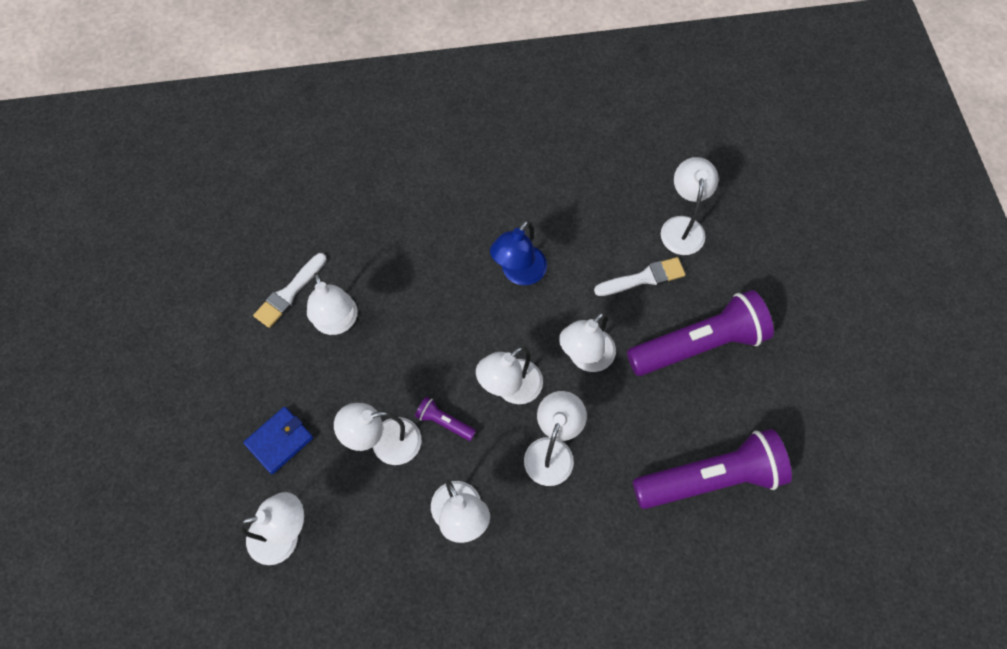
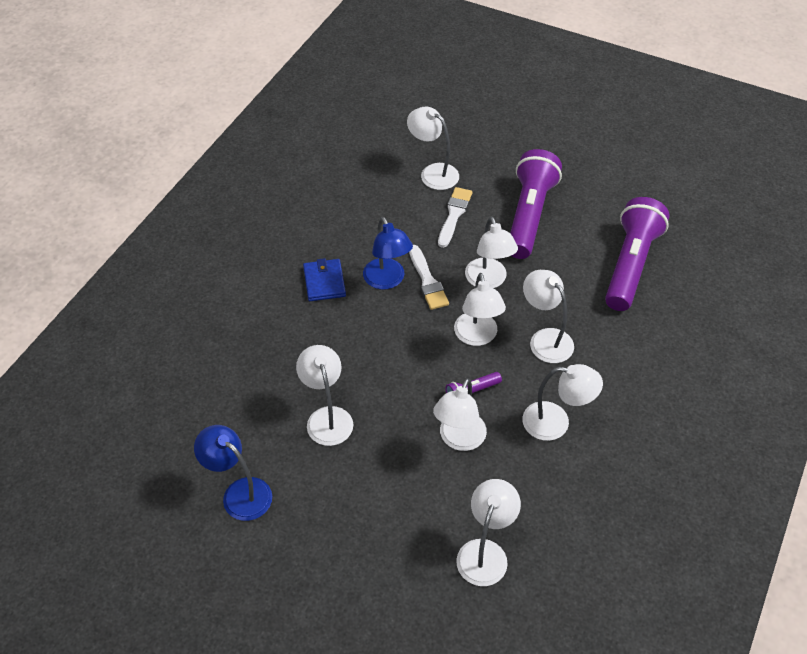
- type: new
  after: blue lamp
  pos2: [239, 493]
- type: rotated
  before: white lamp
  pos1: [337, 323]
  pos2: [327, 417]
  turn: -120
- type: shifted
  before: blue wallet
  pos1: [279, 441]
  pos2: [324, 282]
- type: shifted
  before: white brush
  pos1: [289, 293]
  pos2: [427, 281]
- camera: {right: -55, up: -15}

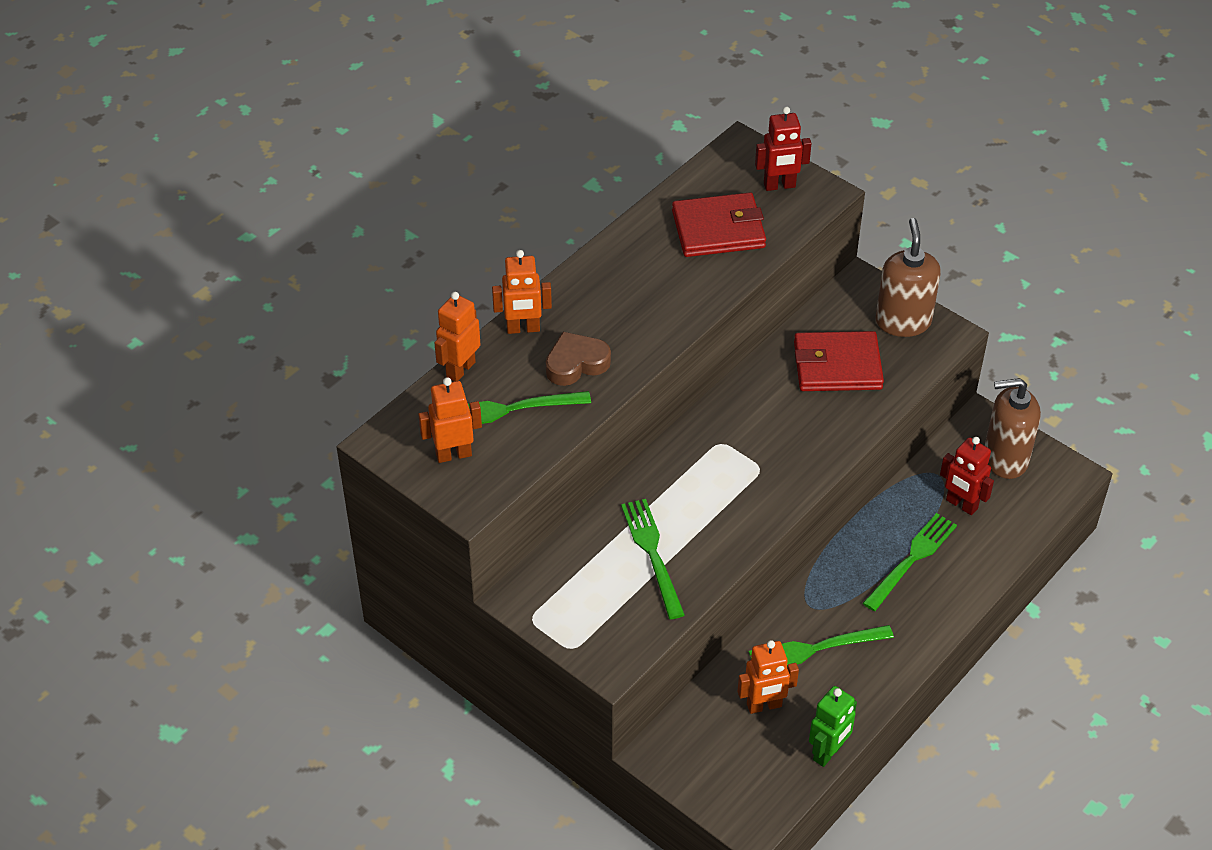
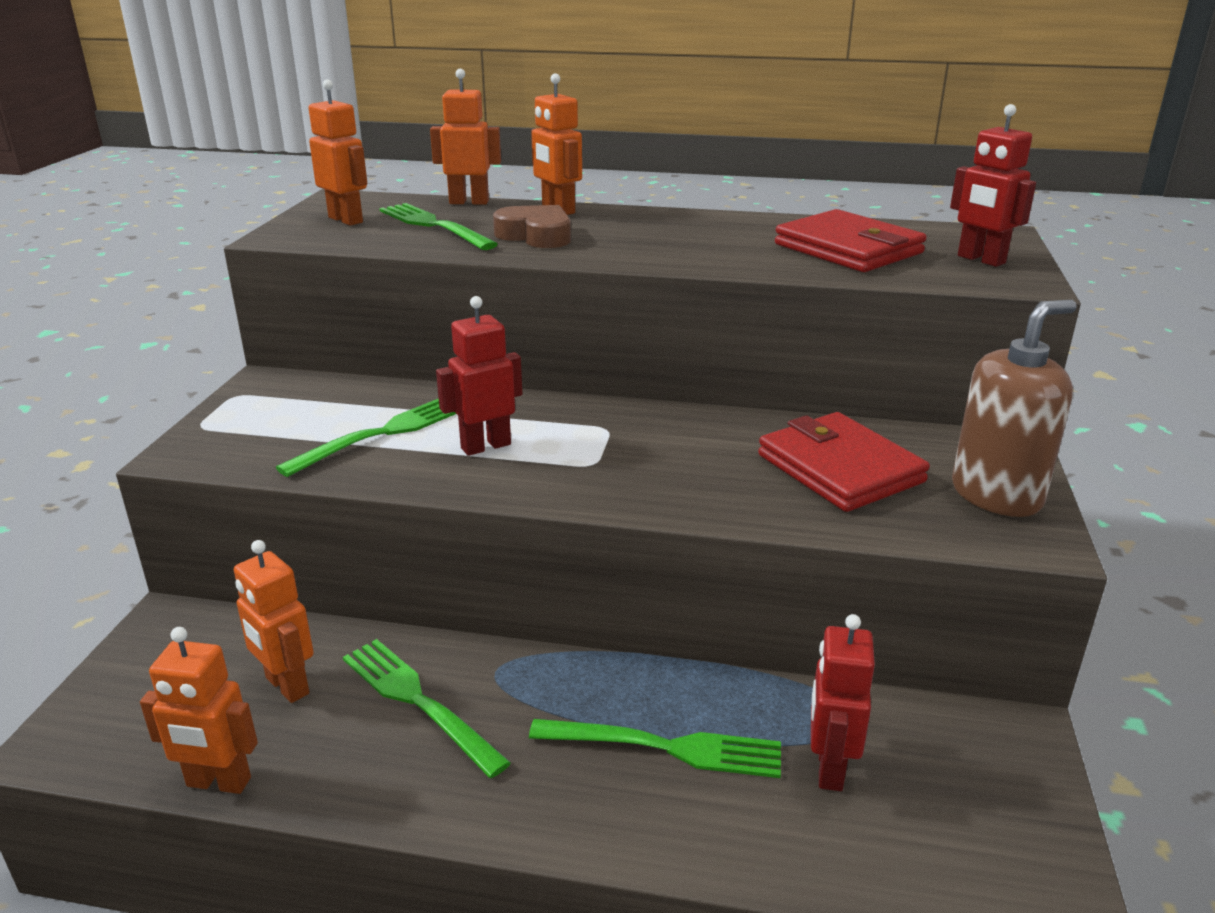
- type: repainted
  before: green robot
  after: orange robot
  pos1: [828, 752]
  pos2: [218, 783]
- type: new
  after: red robot
  pos2: [485, 446]
- type: gone
  before: brown soap dispenser
  pos1: [1005, 459]
- camera: {right: 60, up: -20}

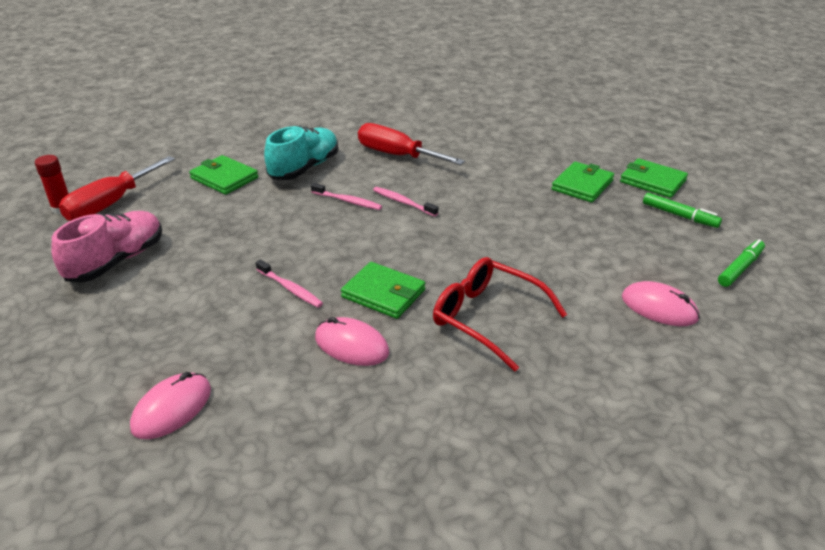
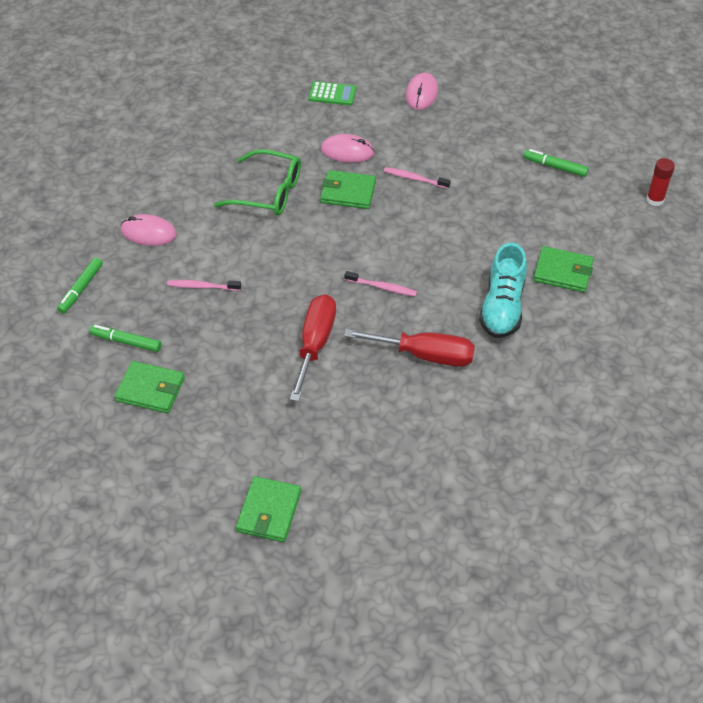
- type: shifted
  before: pink toothbrush
  pos1: [347, 201]
  pos2: [202, 286]
- type: repainted
  before: red glasses
  after: green glasses
  pos1: [487, 318]
  pos2: [268, 192]
- type: shifted
  before: green wallet
  pos1: [582, 185]
  pos2: [269, 511]
- type: shifted
  before: red screwdriver
  pos1: [111, 204]
  pos2: [315, 344]
- type: new
  after: green calculator
  pos2: [332, 94]
- type: swapped
  before: pink shoe
  after: green marker
  pos1: [117, 261]
  pos2: [555, 167]
- camera: {right: 160, up: 15}

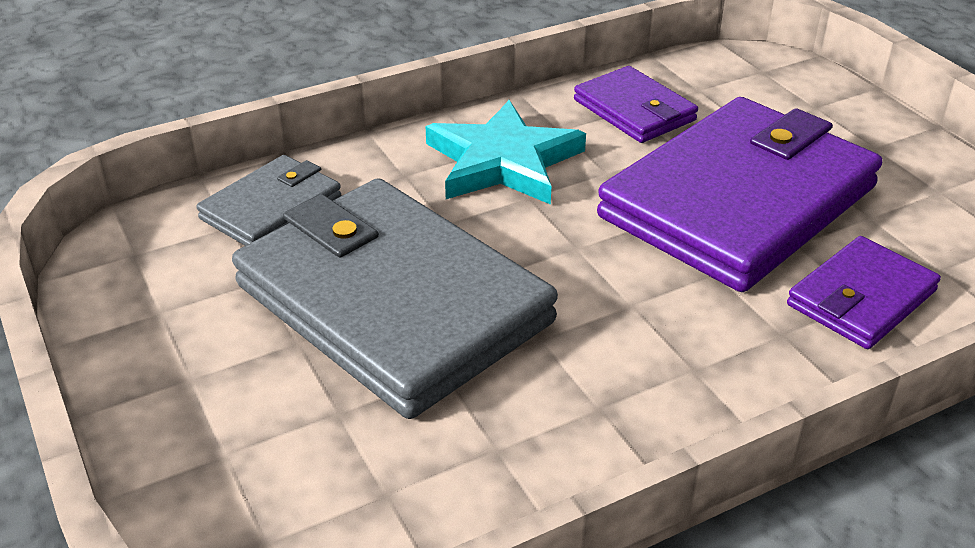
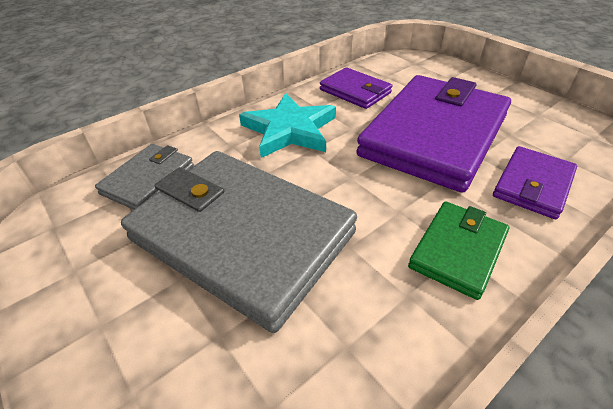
- type: new
  after: green wallet
  pos2: [458, 250]
- camera: {right: -10, up: 5}

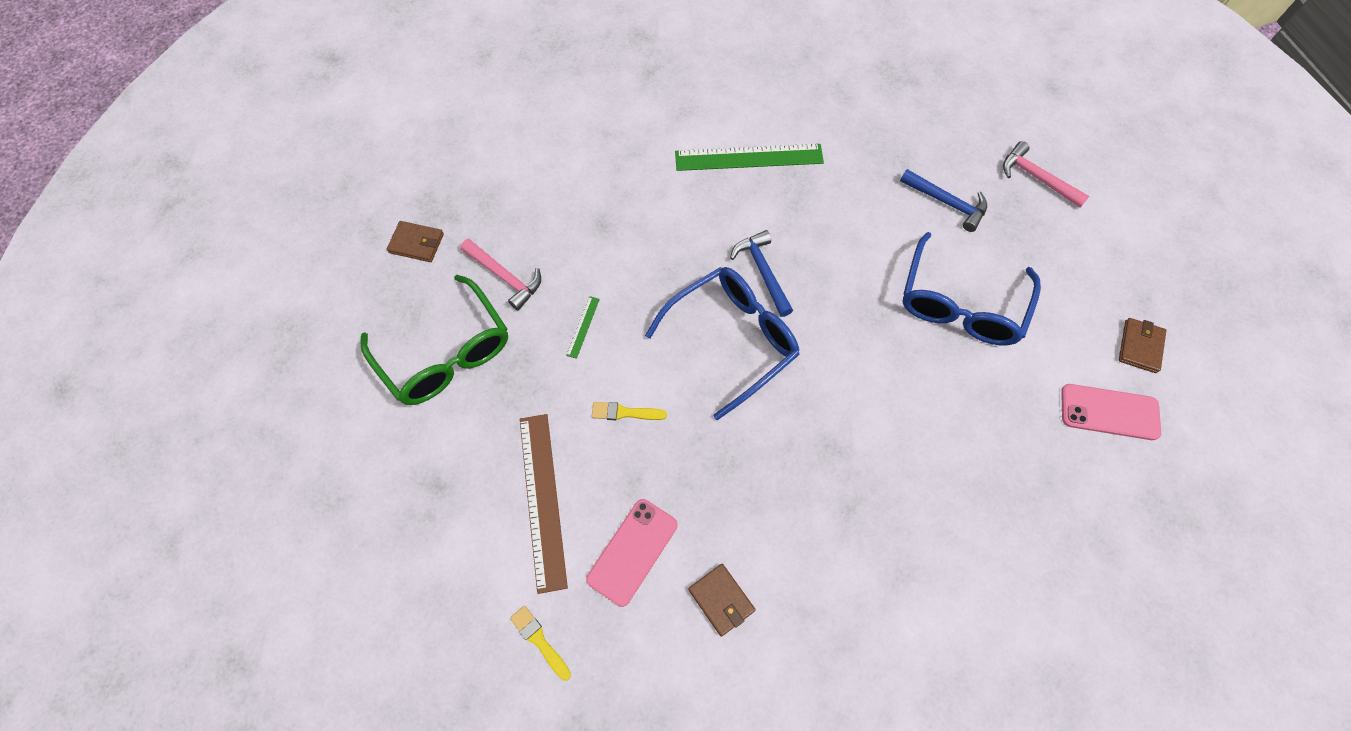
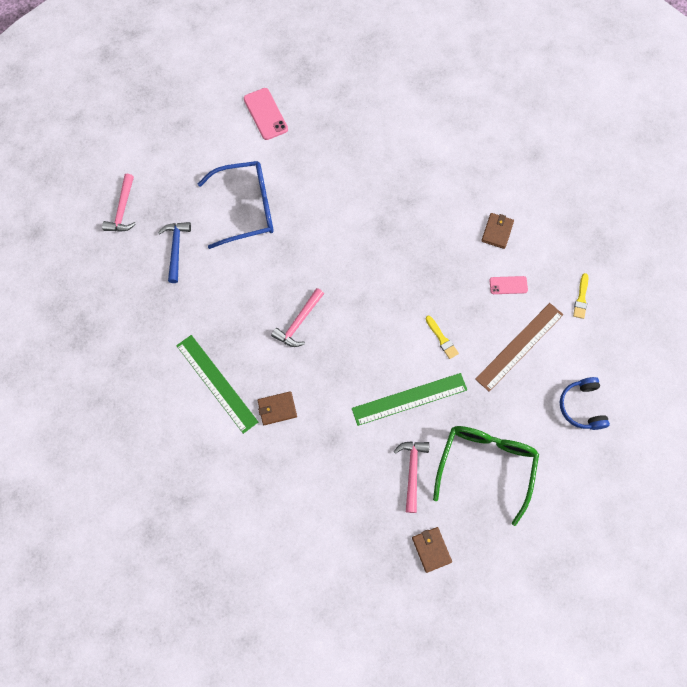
- type: shifted
  before: brown wallet
  pos1: [1140, 346]
  pos2: [277, 409]
- type: repainted
  before: blue hammer
  after: pink hammer
  pos1: [762, 271]
  pos2: [299, 322]
- type: scaled
  before: green ruler
  pos1: [583, 327]
  pos2: [409, 399]
  scale: 2.35
- type: scaled
  before: pink phone
  pos1: [632, 551]
  pos2: [508, 285]
  scale: 0.61
- type: new
  after: blue headphones
  pos2: [581, 406]
- type: gone
  before: blue glasses
  pos1: [732, 339]
- camera: {right: -125, up: 5}

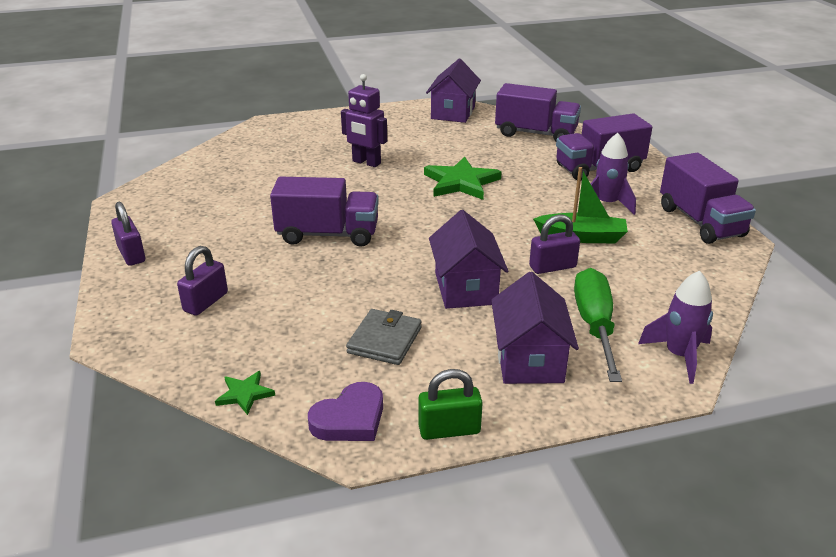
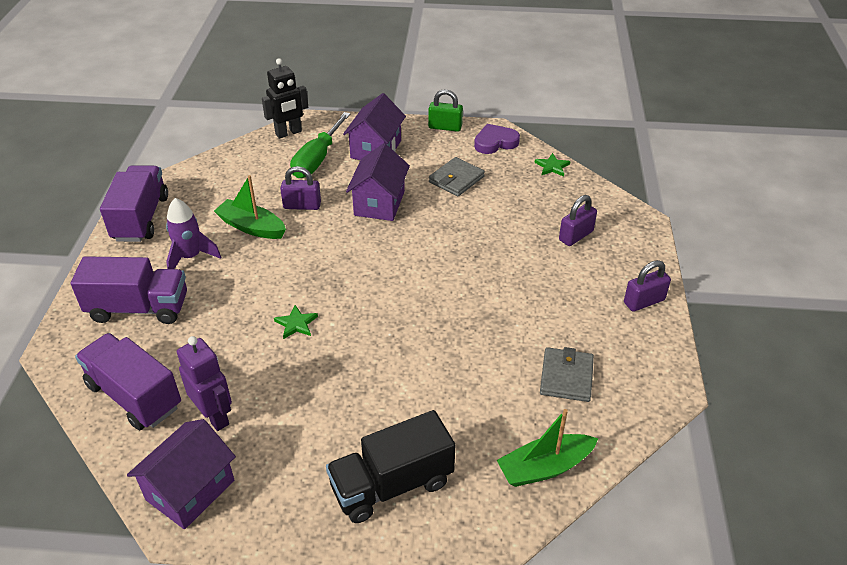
- type: shifted
  before: purple robot
  pos1: [366, 162]
  pos2: [215, 416]
- type: swapped
  before: purple rocket
  after: black robot
  pos1: [679, 356]
  pos2: [288, 133]
- type: scaled
  before: green star
  pos1: [461, 182]
  pos2: [296, 324]
  scale: 0.5
- type: new
  after: black truck
  pos2: [391, 484]
- type: new
  after: green boat
  pos2: [544, 467]
- type: new
  after: grey wallet
  pos2: [566, 377]
- type: rotated
  before: purple padlock
  pos1: [131, 254]
  pos2: [644, 301]
  turn: 75
- type: gone
  before: purple truck
  pos1: [328, 234]
- camera: {right: -160, up: 10}

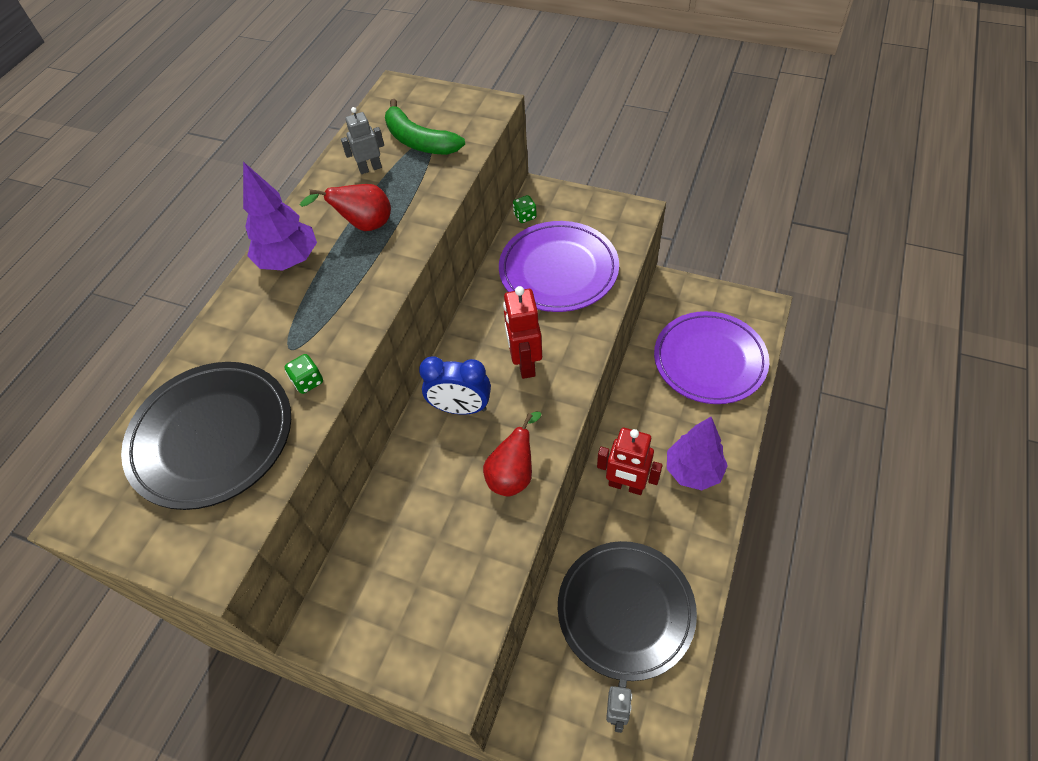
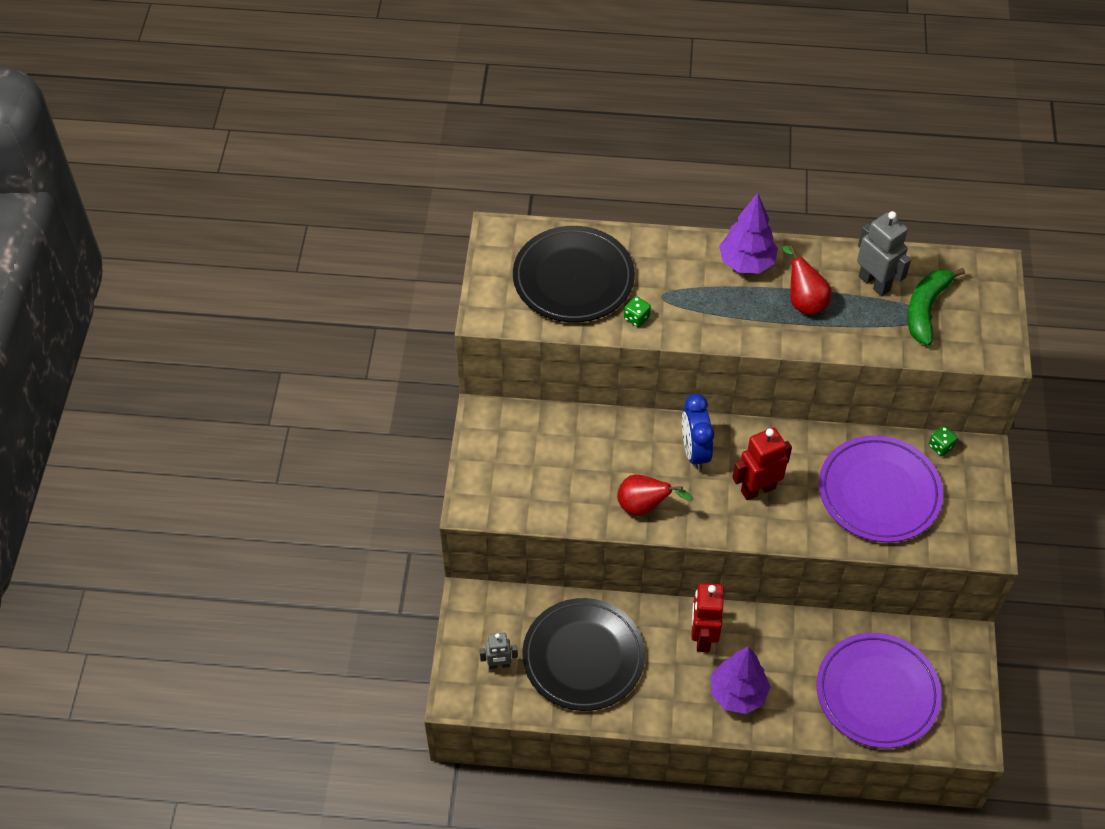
- type: scaled
  before: grey robot
  pos1: [370, 168]
  pos2: [874, 283]
  scale: 1.6
- camera: {right: 70, up: 0}

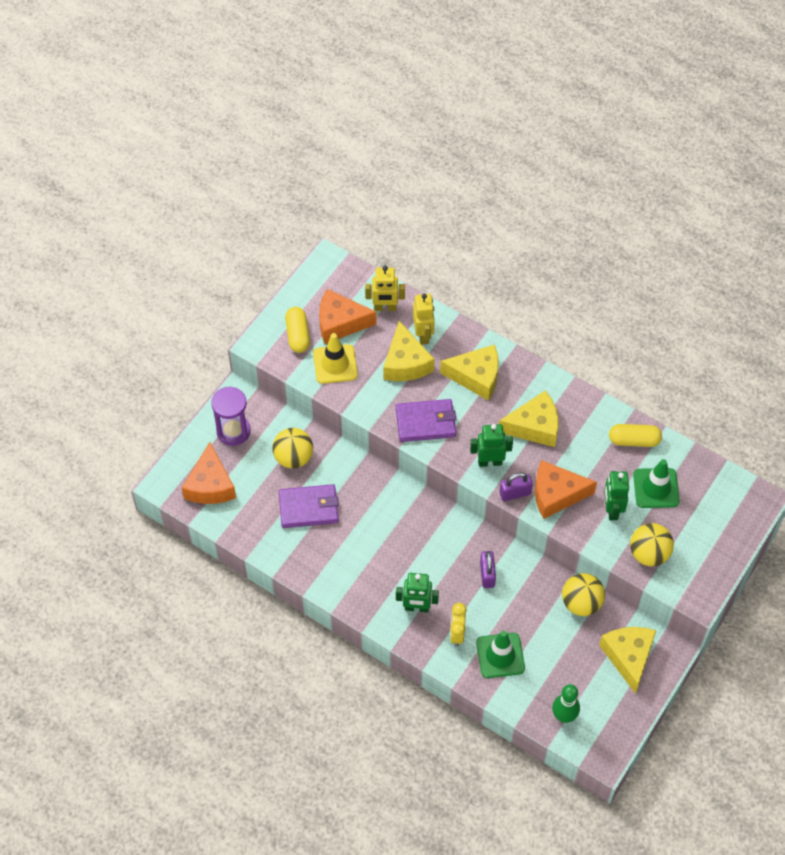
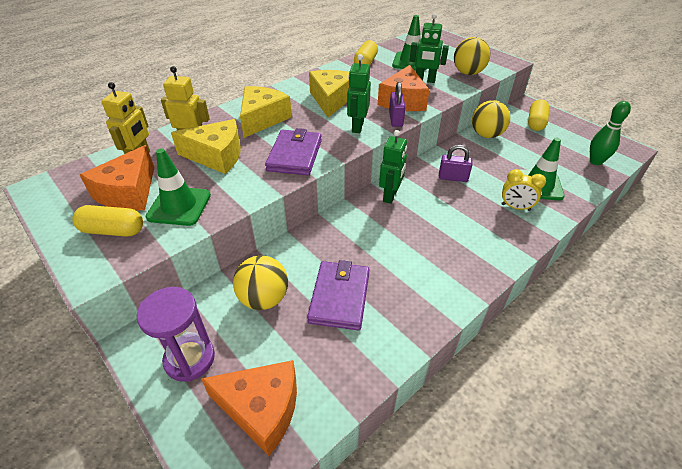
- type: repainted
  before: yellow traffic cone
  after: green traffic cone
  pos1: [335, 364]
  pos2: [179, 206]
- type: shifted
  before: green robot
  pos1: [417, 607]
  pos2: [390, 196]
- type: swapped
  before: yellow cheese
  after: yellow capsule
  pos1: [628, 657]
  pos2: [535, 123]
- camera: {right: -75, up: -15}

